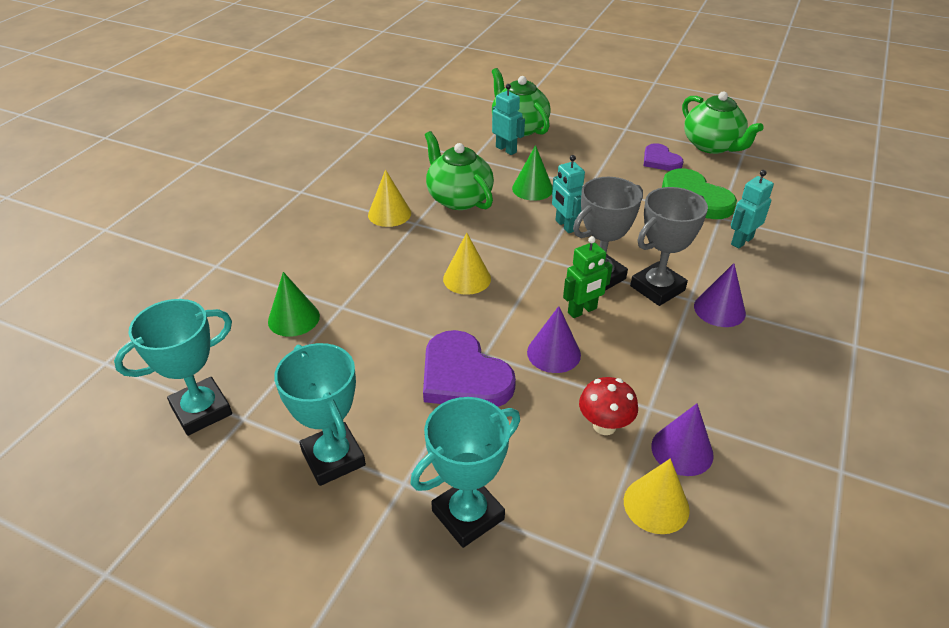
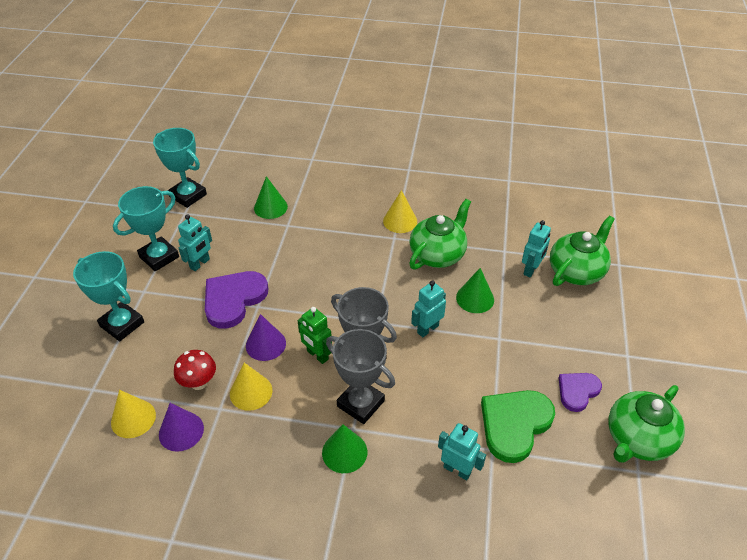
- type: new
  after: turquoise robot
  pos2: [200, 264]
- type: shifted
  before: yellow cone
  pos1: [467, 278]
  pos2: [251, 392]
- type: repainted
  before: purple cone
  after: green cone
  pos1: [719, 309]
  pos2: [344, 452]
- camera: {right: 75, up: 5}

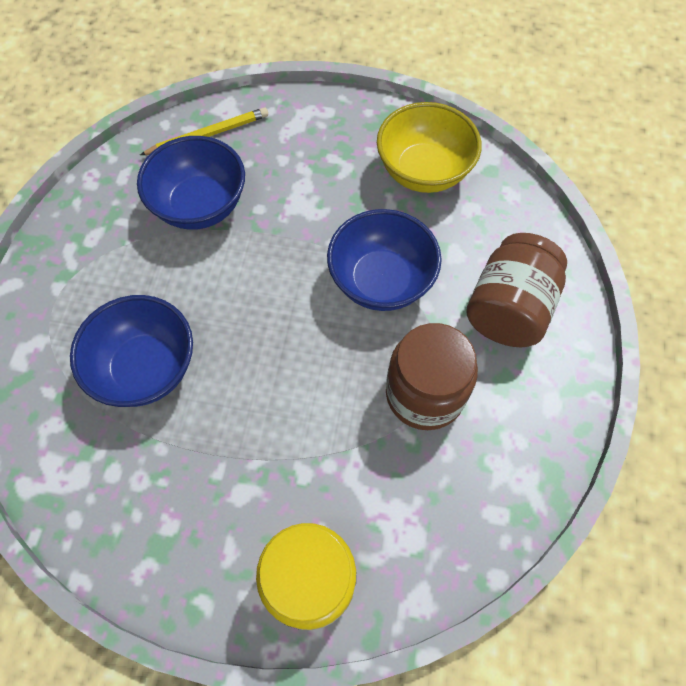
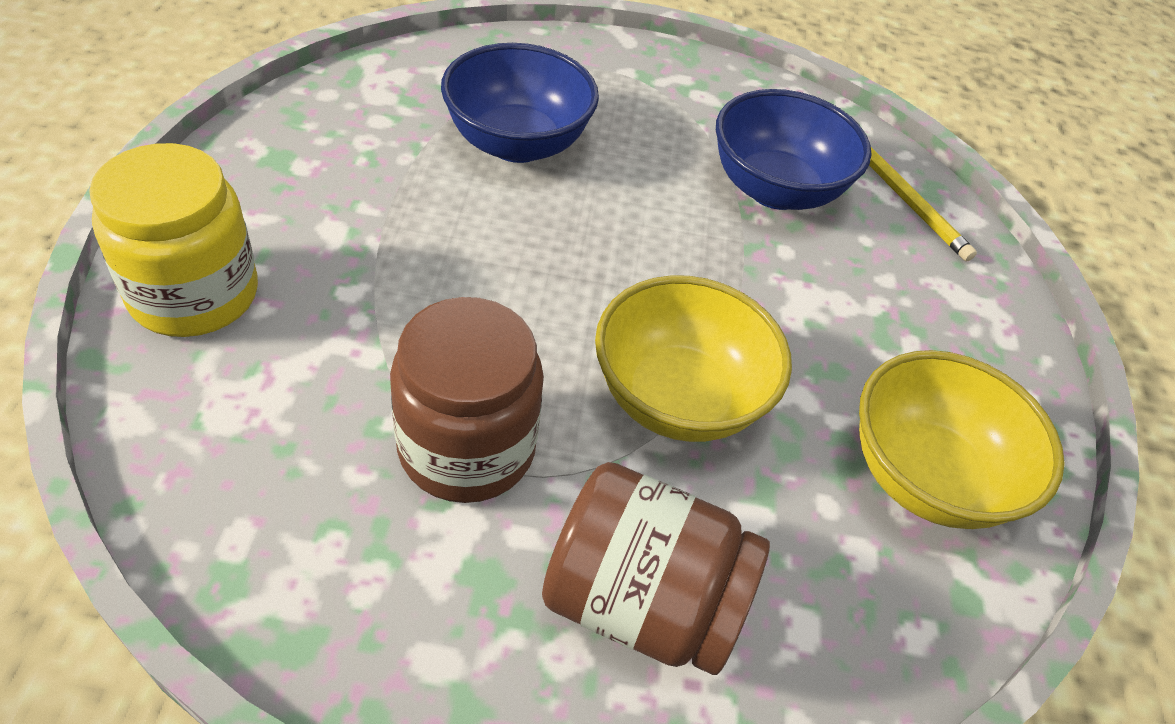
- type: repainted
  before: blue bowl
  after: yellow bowl
  pos1: [381, 281]
  pos2: [678, 398]
- camera: {right: 80, up: -15}

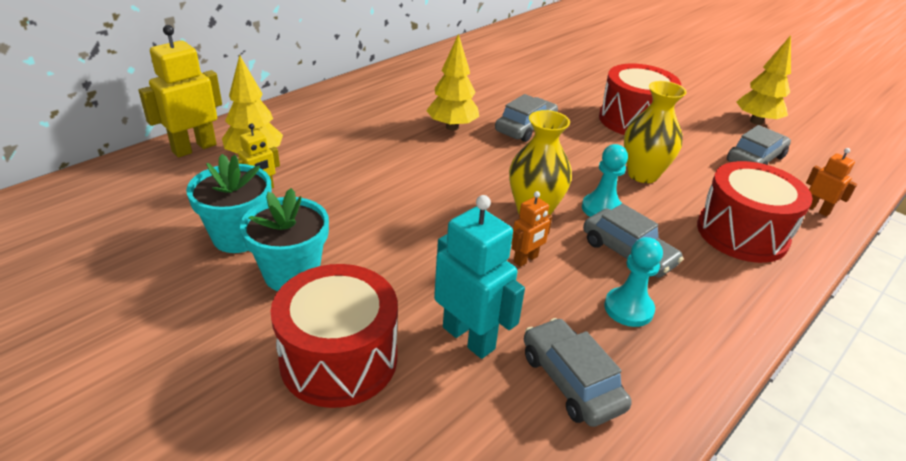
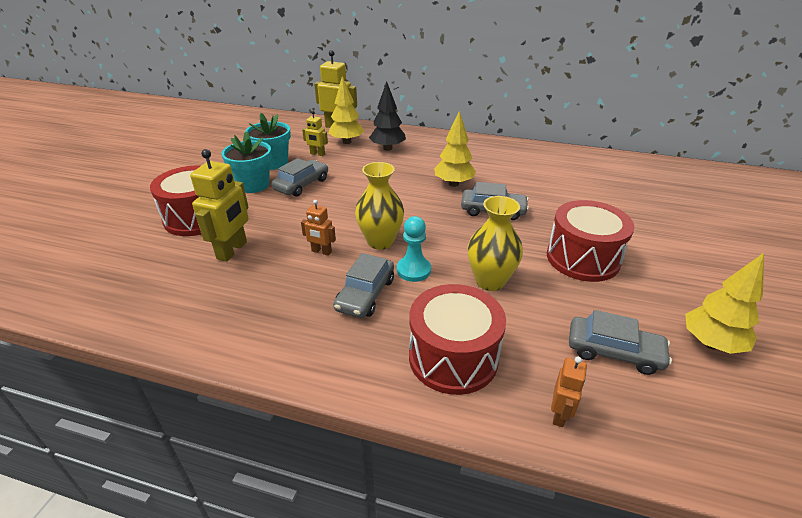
- type: repainted
  before: turquoise robot
  after: yellow robot
  pos1: [469, 338]
  pos2: [232, 250]
- type: shifted
  before: grey car
  pos1: [571, 381]
  pos2: [302, 184]
- type: new
  after: black tree
  pos2: [387, 148]
- type: gone
  before: turquoise pawn
  pos1: [628, 308]
- camera: {right: 65, up: 0}

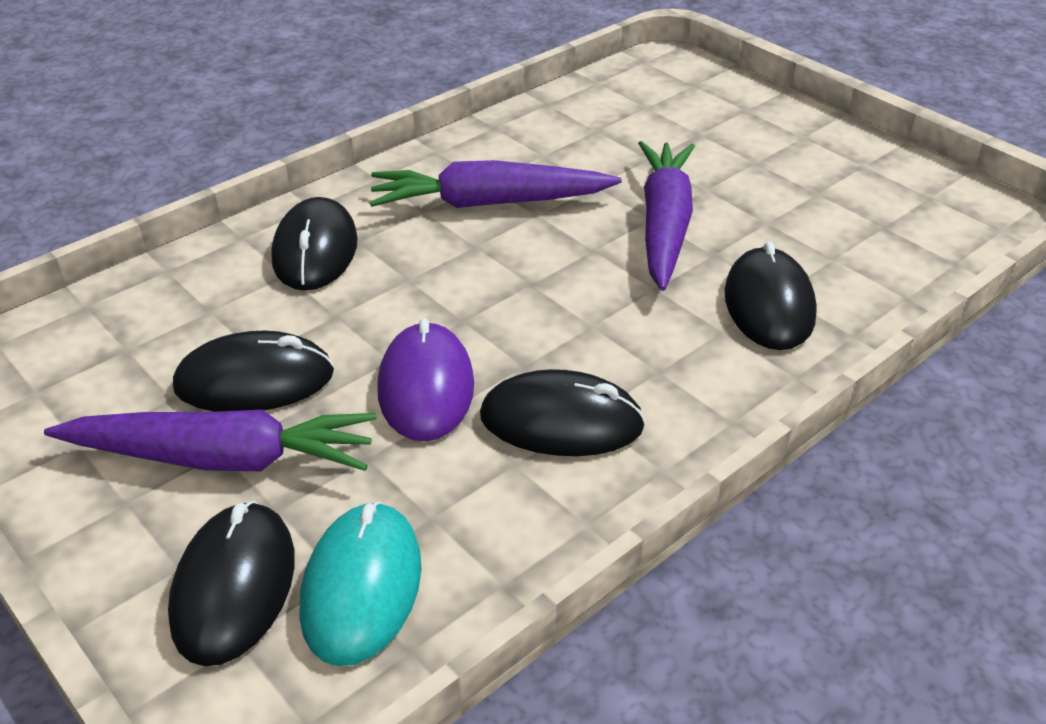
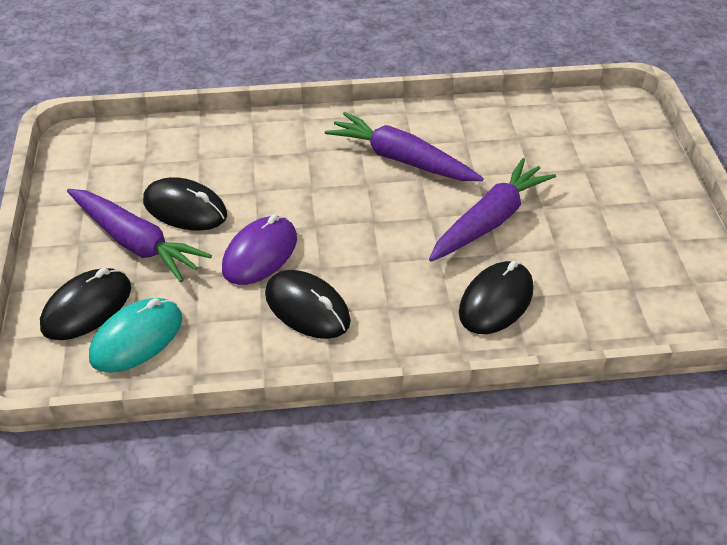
- type: gone
  before: black mouse
  pos1: [315, 250]
- camera: {right: 35, up: 5}

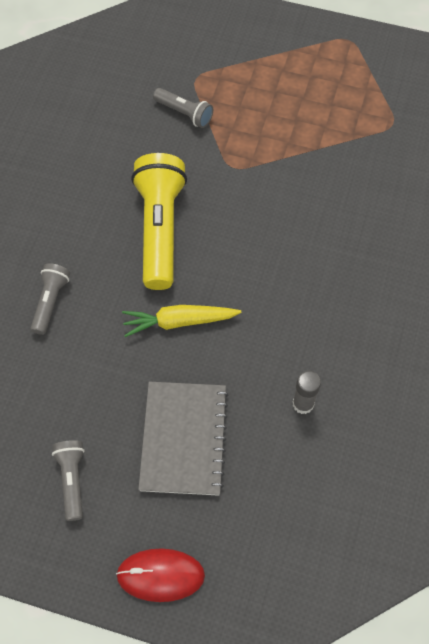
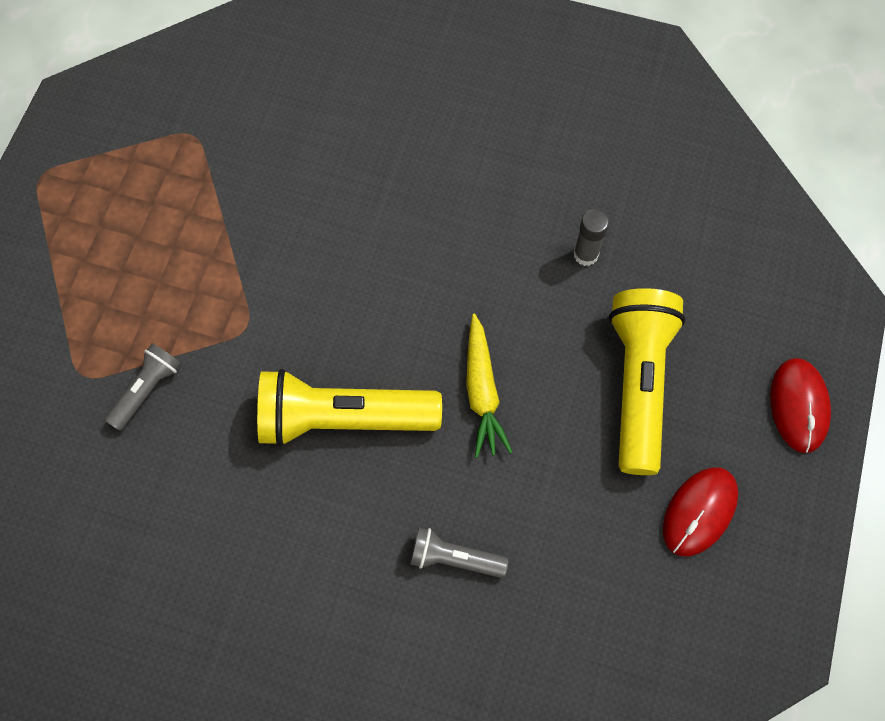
- type: swapped
  before: grey notebook
  after: yellow flashlight
  pos1: [183, 439]
  pos2: [637, 384]
- type: swapped
  before: grey flashlight
  after: red mouse
  pos1: [72, 480]
  pos2: [699, 512]
- camera: {right: -90, up: 5}

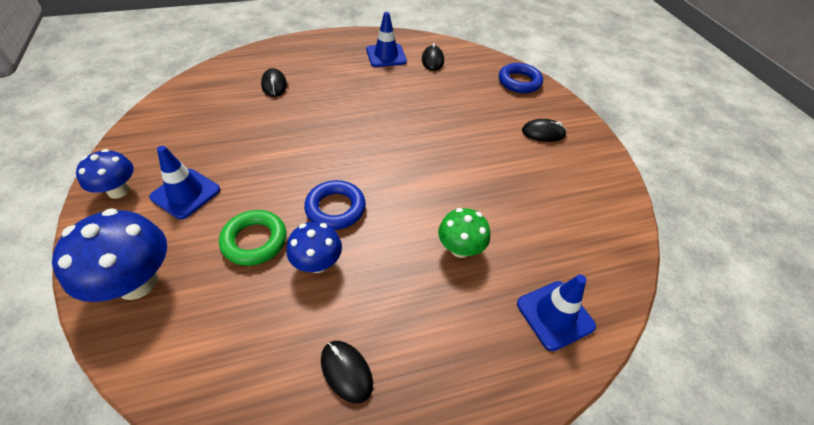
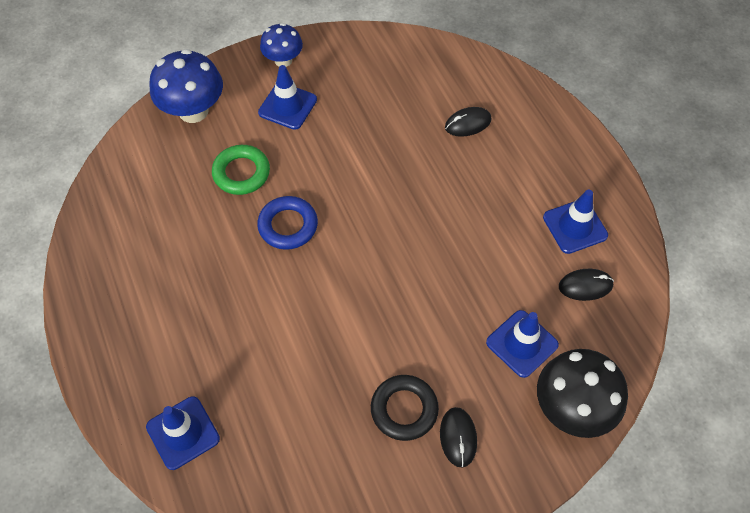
- type: new
  after: black ring
  pos2: [404, 409]
- type: new
  after: blue traffic cone
  pos2: [522, 343]
- type: swapped
  before: blue ring
  after: black mushroom
  pos1: [519, 82]
  pos2: [572, 408]
- type: gone
  before: blue mushroom
  pos1: [317, 263]
- type: gone
  before: black mouse
  pos1: [346, 371]
- type: gone
  before: green mushroom
  pos1: [460, 248]
- camera: {right: 85, up: 10}

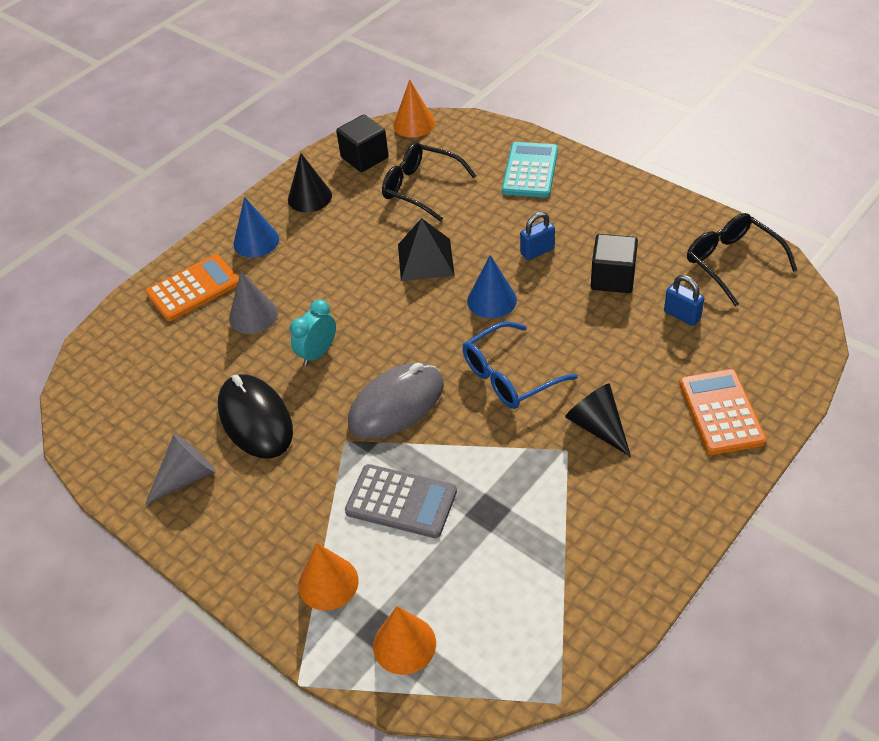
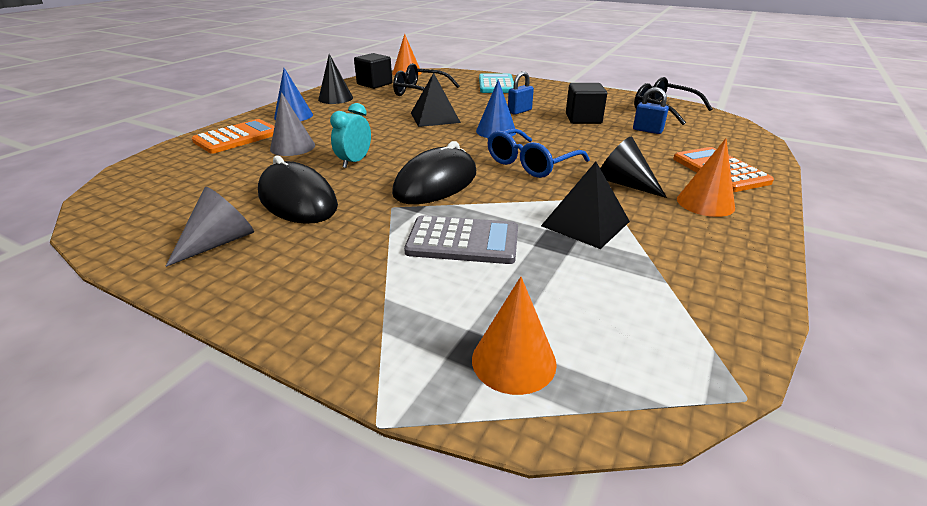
- type: repainted
  before: grey mouse
  after: black mouse
  pos1: [396, 404]
  pos2: [436, 183]
- type: new
  after: black pyramid
  pos2: [585, 223]
- type: shifted
  before: orange cone
  pos1: [328, 583]
  pos2: [705, 203]
- camera: {right: -15, up: -15}

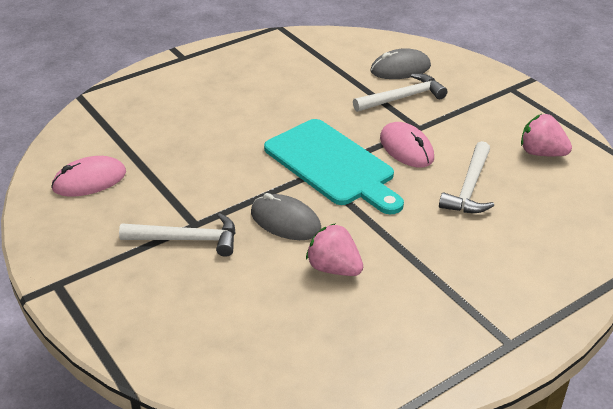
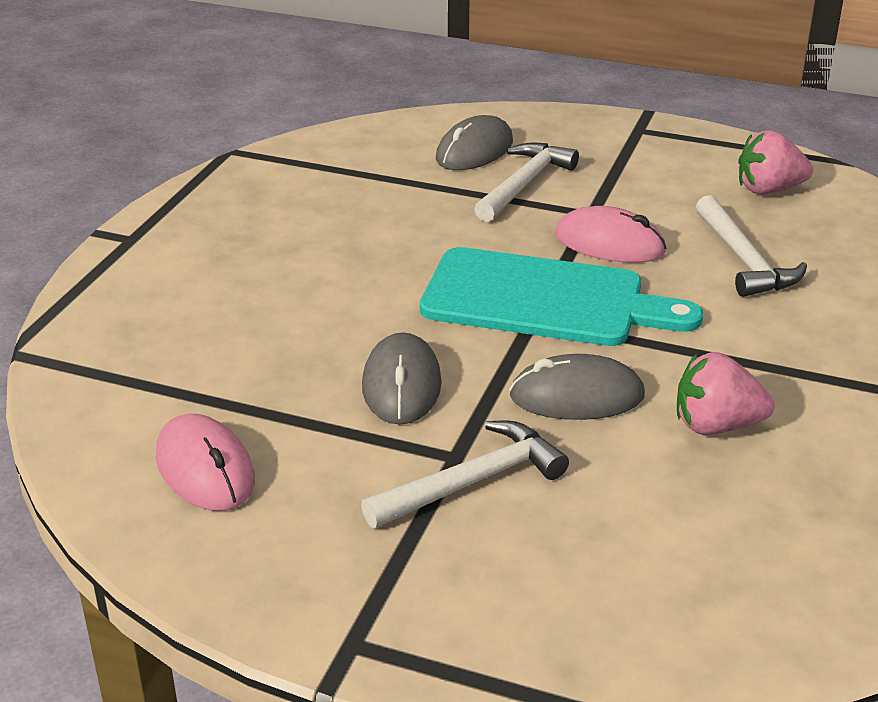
- type: rotated
  before: pink mouse
  pos1: [89, 180]
  pos2: [205, 469]
  turn: -60
- type: new
  after: grey mouse
  pos2: [401, 385]
- camera: {right: -35, up: -5}

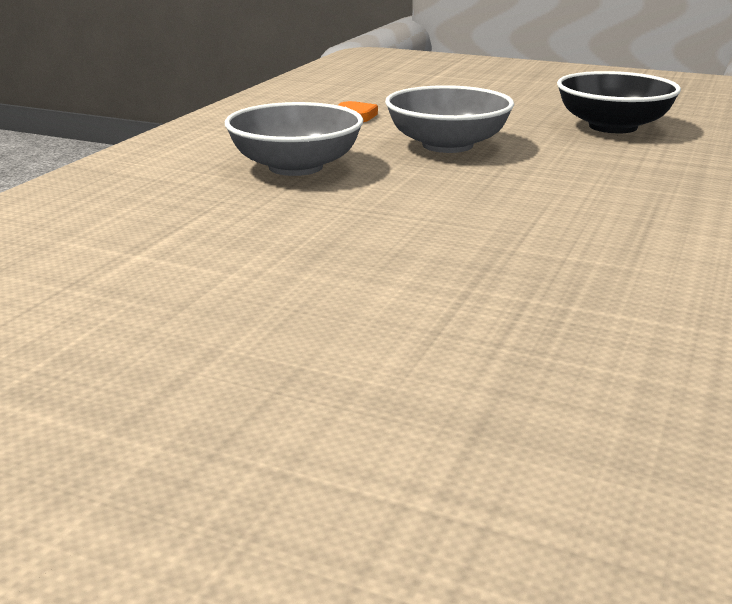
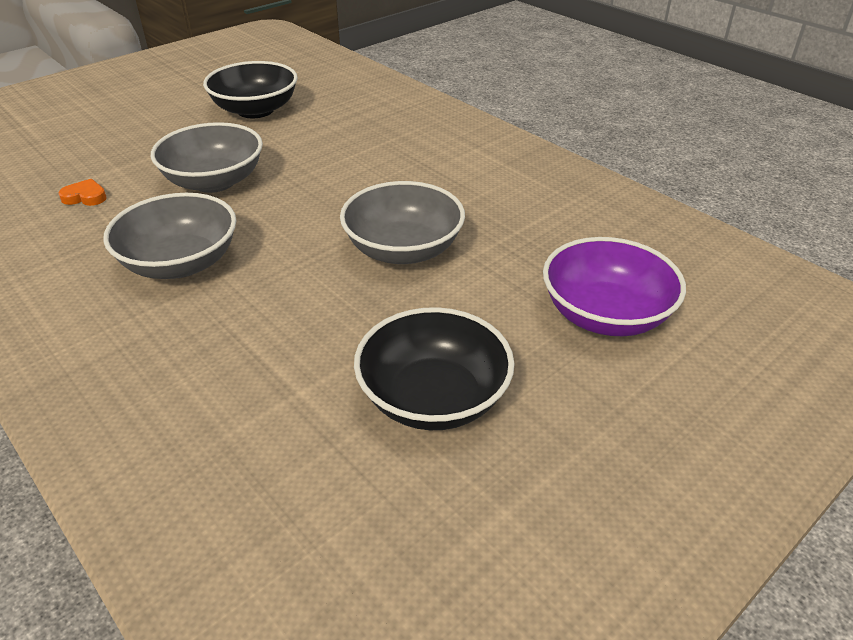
- type: new
  after: grey bowl
  pos2: [403, 249]
- type: new
  after: black bowl
  pos2: [433, 398]
- type: new
  after: purple bowl
  pos2: [605, 315]
- camera: {right: -65, up: 15}

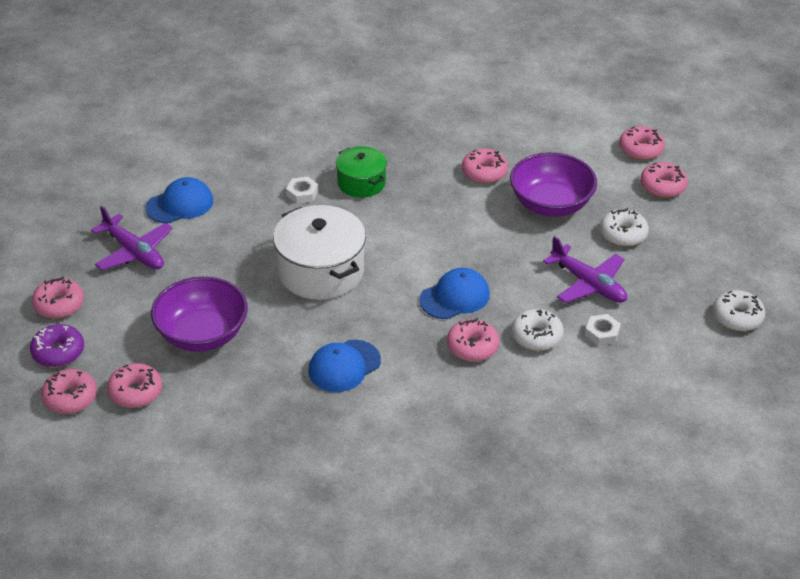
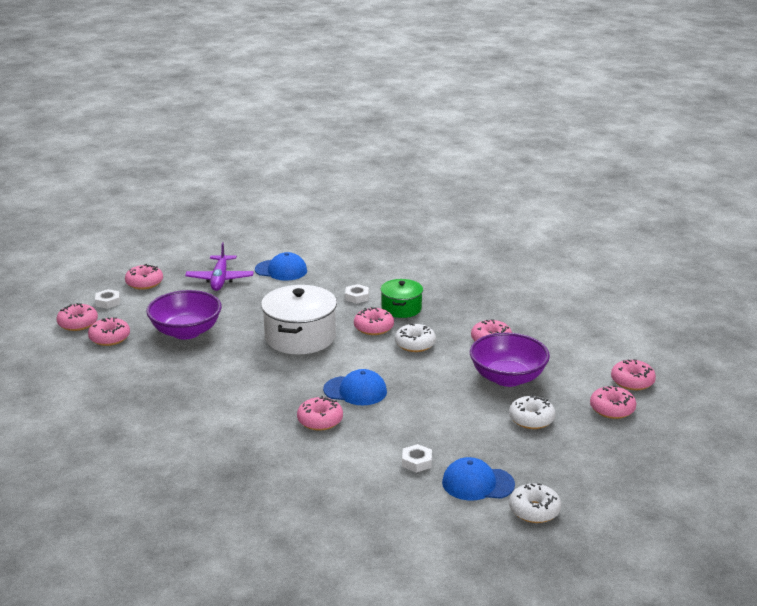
- type: swapped
  before: purple donut
  after: white nut
  pos1: [58, 352]
  pos2: [108, 302]
- type: new
  after: pink donut
  pos2: [373, 328]
- type: shifted
  before: white donut
  pos1: [536, 336]
  pos2: [415, 344]
- type: shifted
  before: blue cap
  pos1: [344, 366]
  pos2: [477, 483]
- type: gone
  before: purple plane
  pos1: [588, 284]
- camera: {right: 45, up: -15}

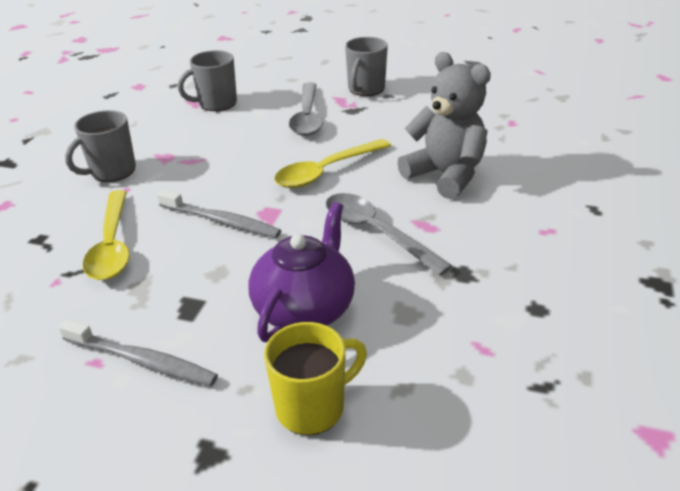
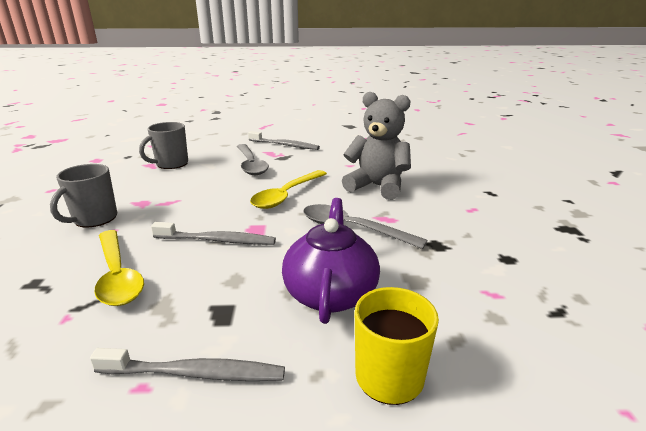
- type: swapped
  before: grey mug
  after: grey toothbrush
  pos1: [365, 89]
  pos2: [285, 145]
- camera: {right: -20, up: -10}

